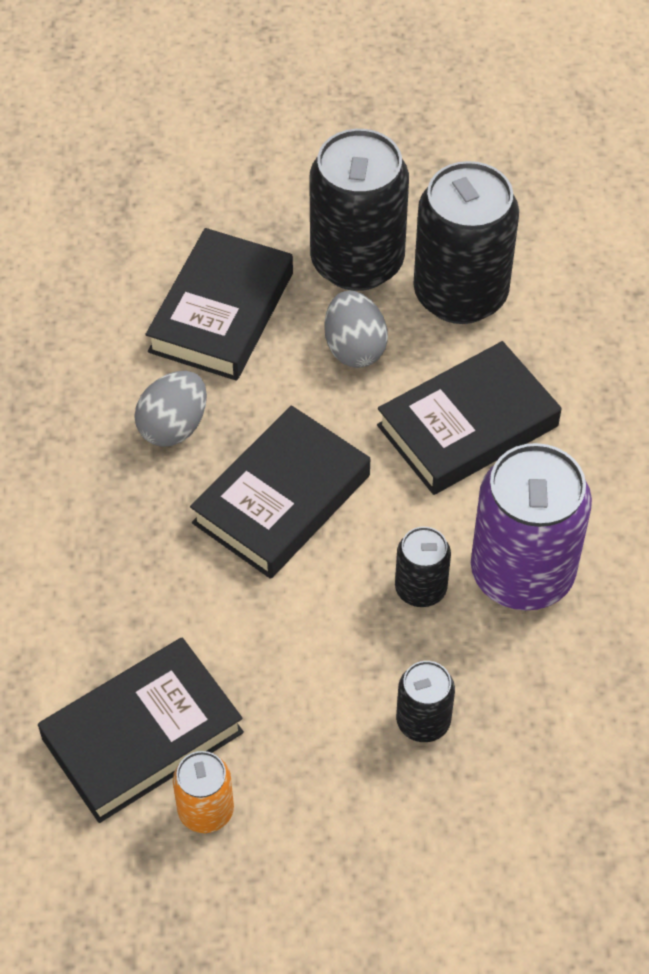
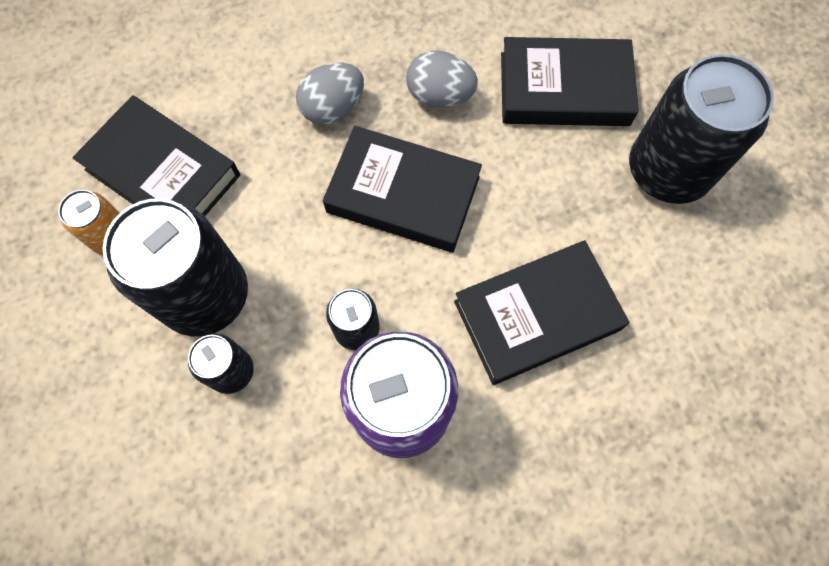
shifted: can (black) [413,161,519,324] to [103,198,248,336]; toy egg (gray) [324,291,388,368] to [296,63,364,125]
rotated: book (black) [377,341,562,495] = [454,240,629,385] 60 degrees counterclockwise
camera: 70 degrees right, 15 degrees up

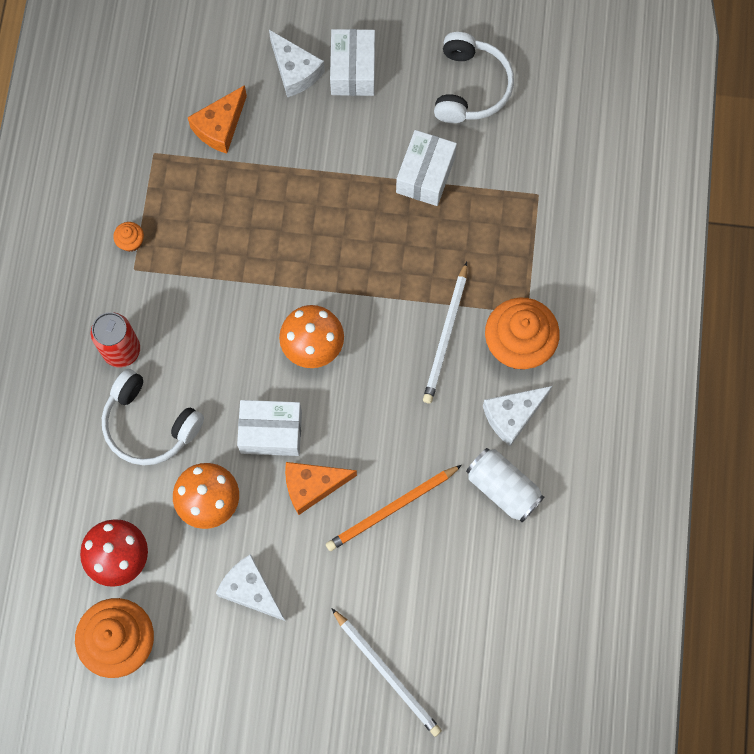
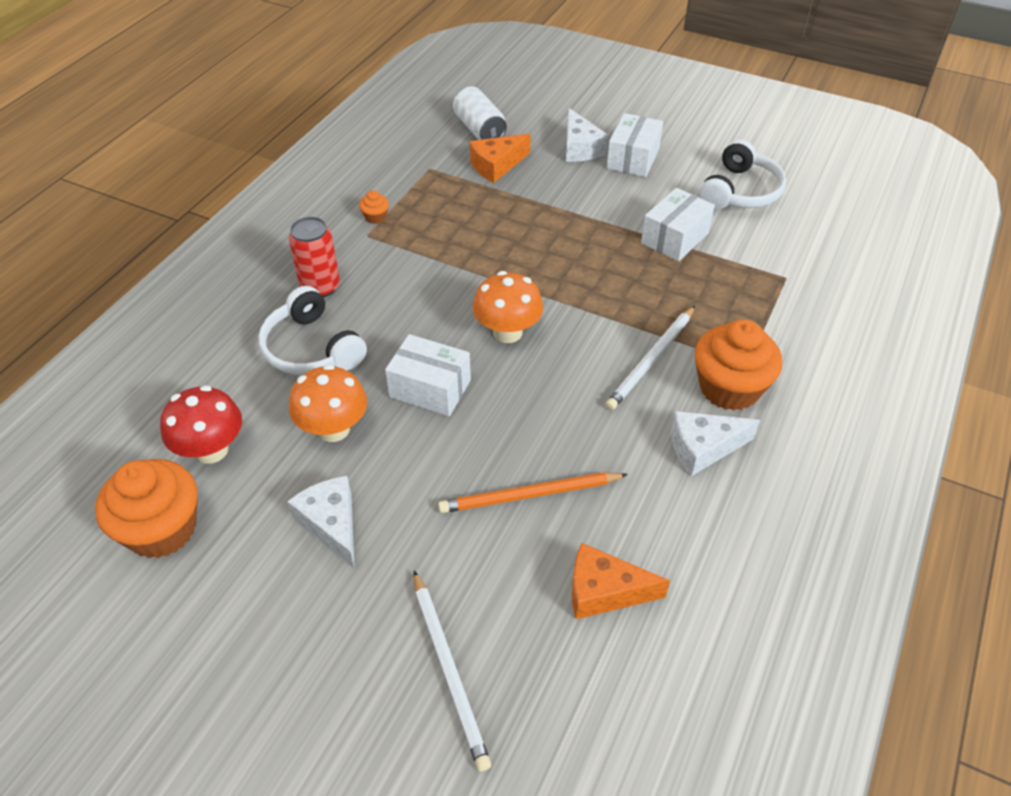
shifted: can (white) [466,448,544,522] to [453,86,507,140]; piece of cheese (bright orange) [285,462,357,515] to [572,543,670,619]
camera: 20 degrees right, 25 degrees down

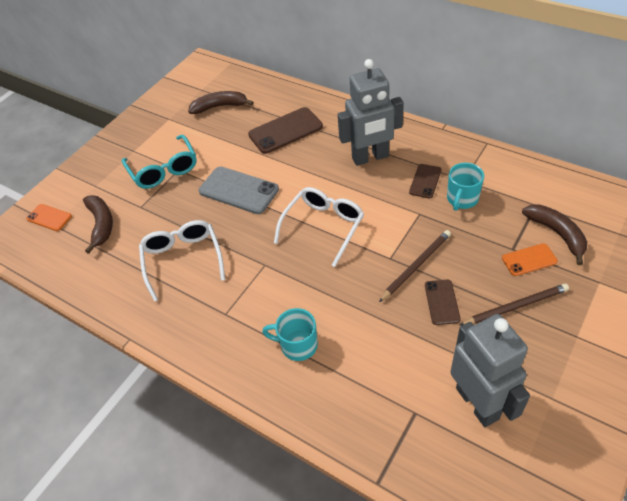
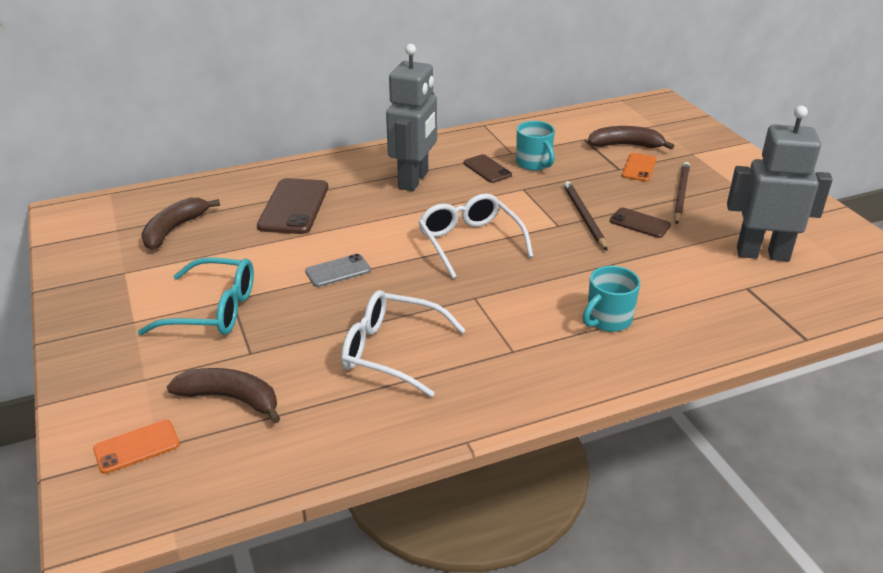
scaled: smartphone (gray) [199,167,279,214] = [305,254,371,287] x0.57
camera: 60 degrees left, 15 degrees down

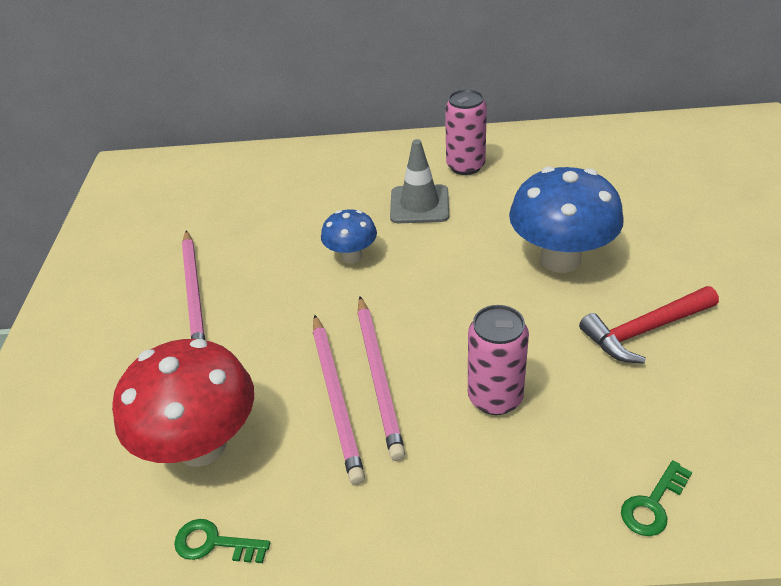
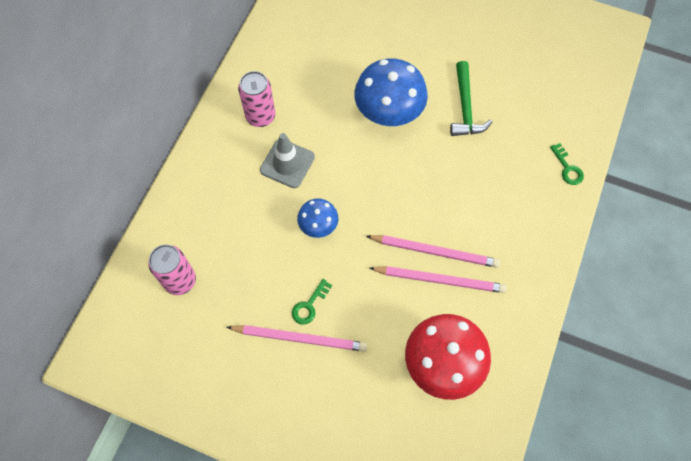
shifted: can (rose-pink) [468,305,529,415] to [148,244,196,295]; key (leaf-green) [174,519,270,563] to [292,279,332,324]
repainted: hammer (scarlet) [579,286,719,363] to hammer (leaf-green) [450,61,492,136]
camera: 70 degrees left, 25 degrees up

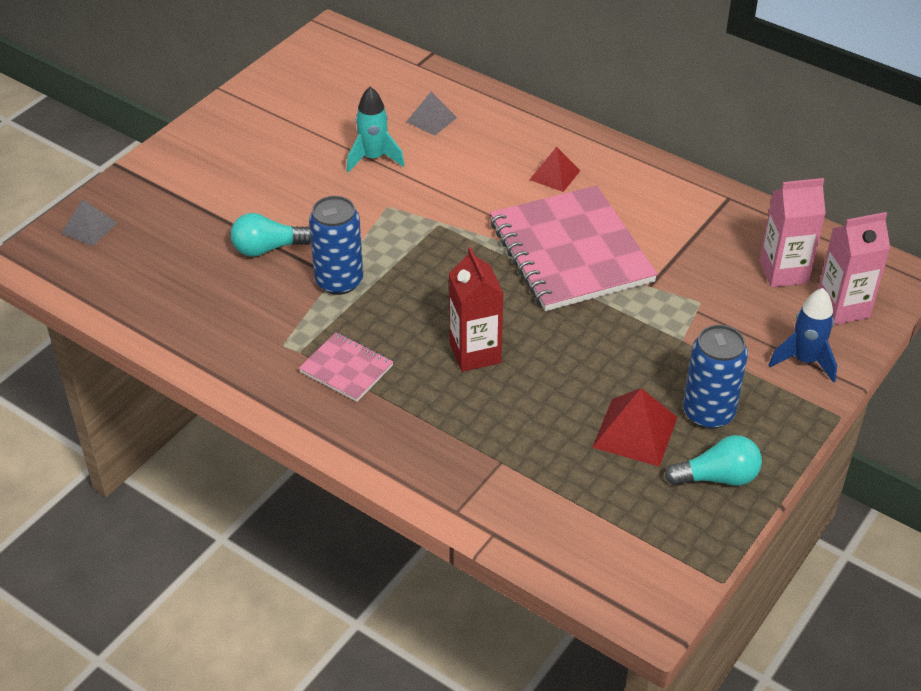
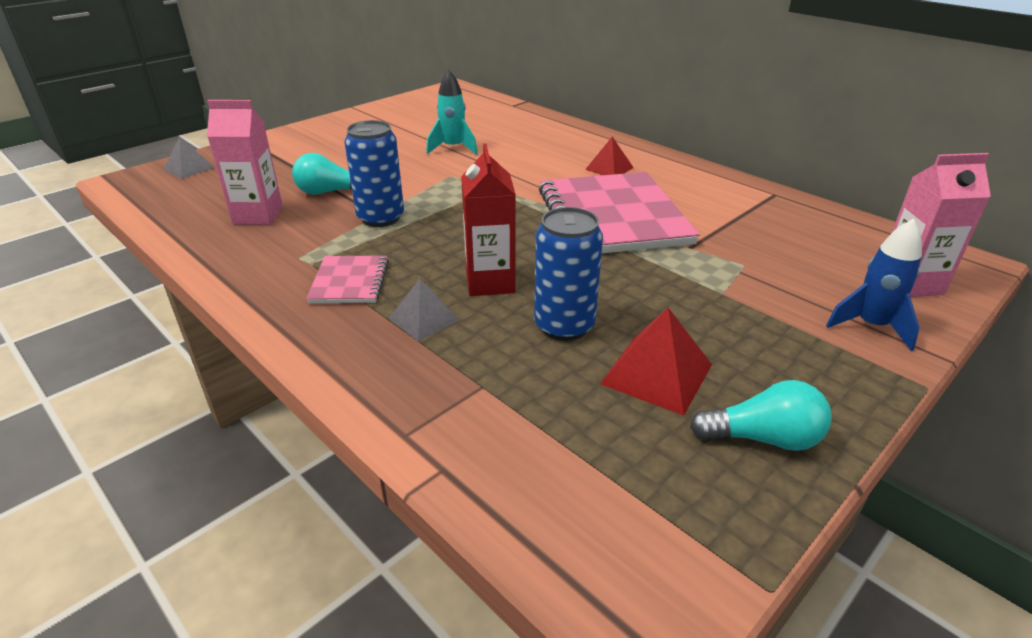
shifted: solid pyramid (gray) [406,92,457,136] to [388,279,459,341]; juice carton (rose-pink) [759,178,826,287] to [207,100,283,225]; can (blue) [683,325,748,429] to [534,207,603,341]
rotated: exercise book (rose-pink) [299,332,393,402] = [306,256,389,303] 45 degrees clockwise
camera: 10 degrees right, 10 degrees down

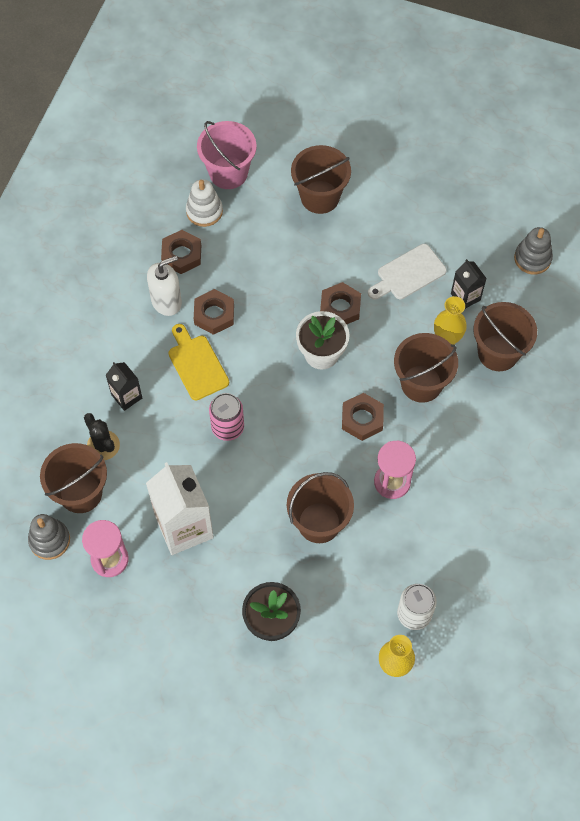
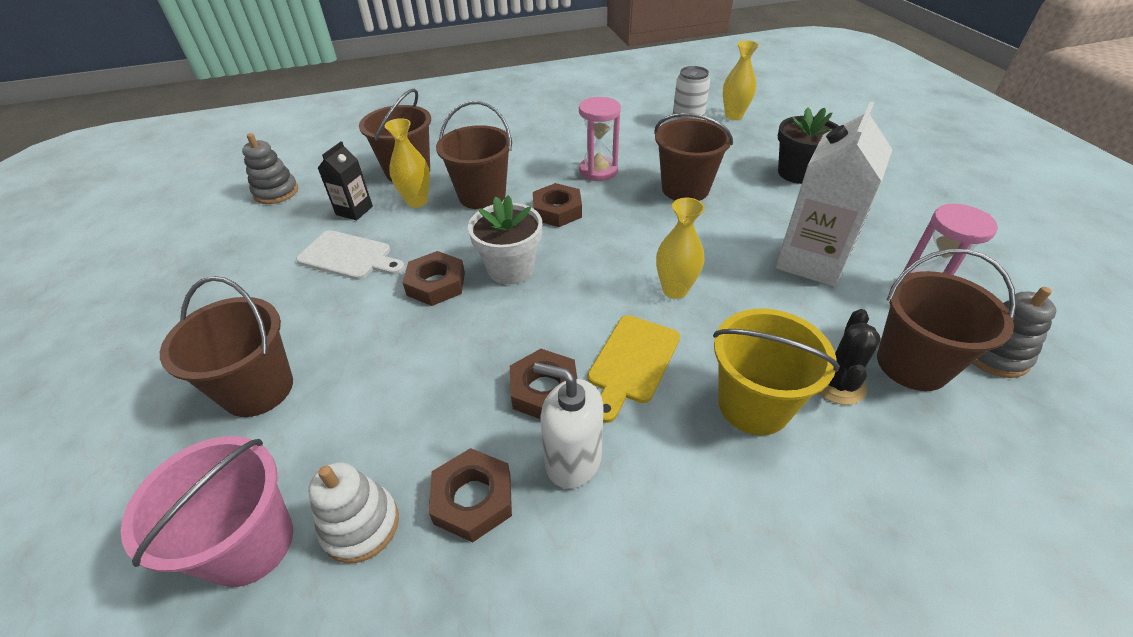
swapped: juice carton (black) [106,362,142,411] to bucket (golden) [713,308,840,435]; can (rose-pink) [209,393,244,441] to flower vase (golden) [656,198,705,299]
camera: 125 degrees left, 20 degrees down

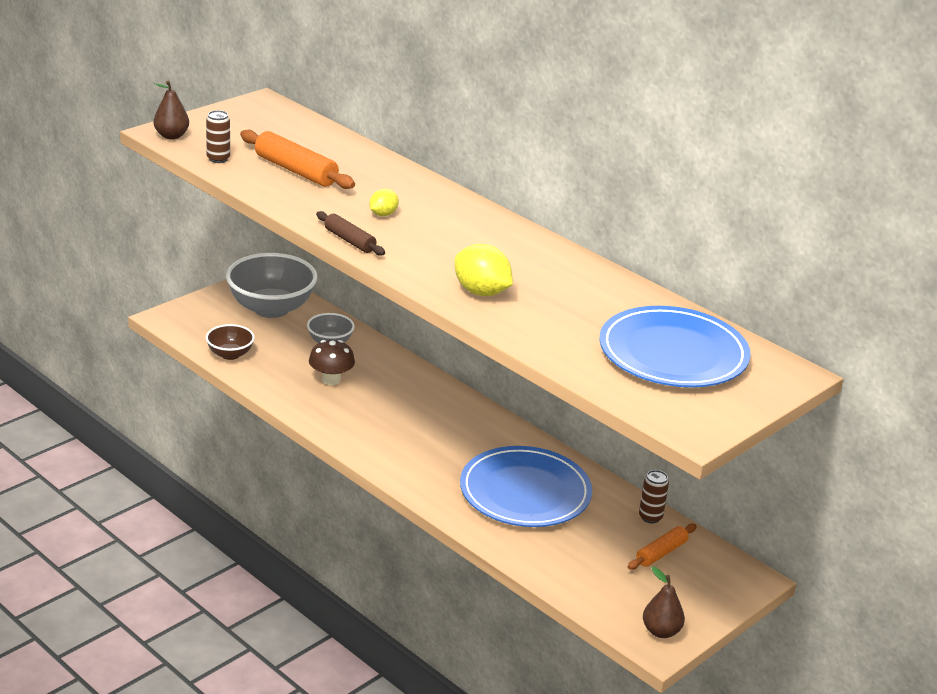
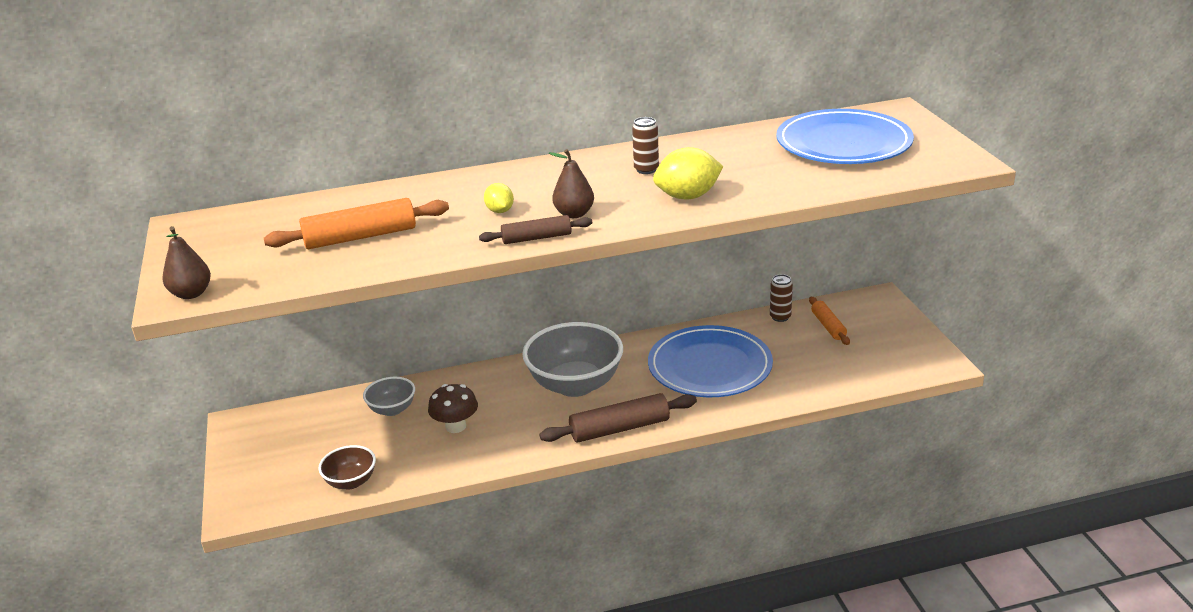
new: dough roller (russet) [539,393,697,443]
shifted: can (russet) [206,110,230,163] to [632,117,659,174]; serving bowl (gray) [226,253,317,318] to [522,322,623,397]; toy pear (russet) [643,567,685,638] to [549,149,594,218]
camera: 55 degrees left, 0 degrees up

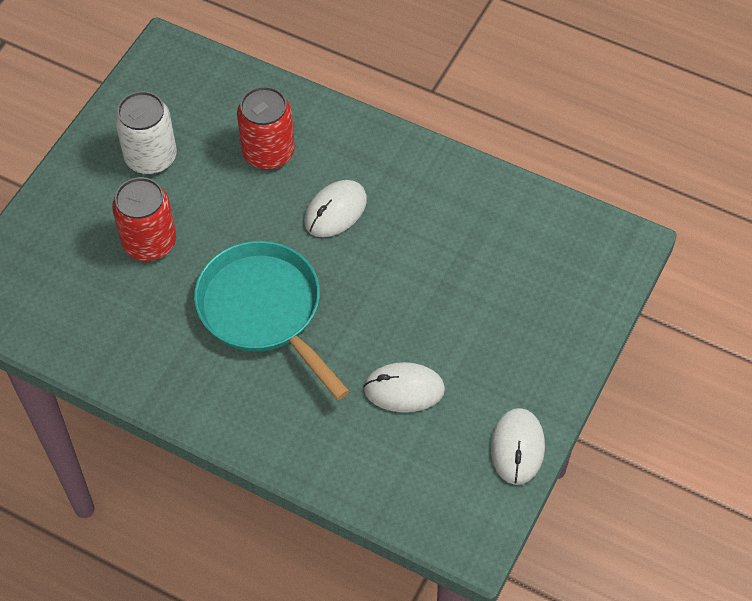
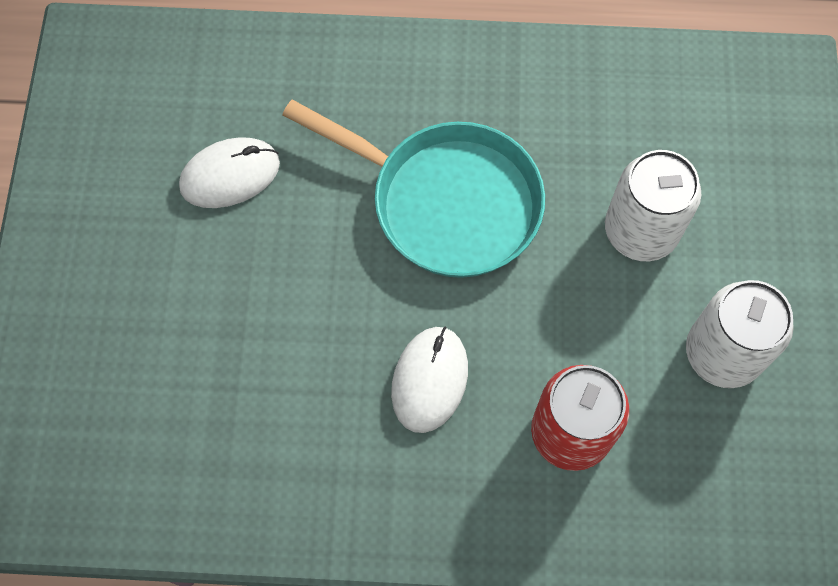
gone: computer mouse (white) [491,408,545,485]
repainted: can (scarlet) [112,177,176,261] to can (white) [605,150,701,261]
camera: 155 degrees right, 10 degrees up

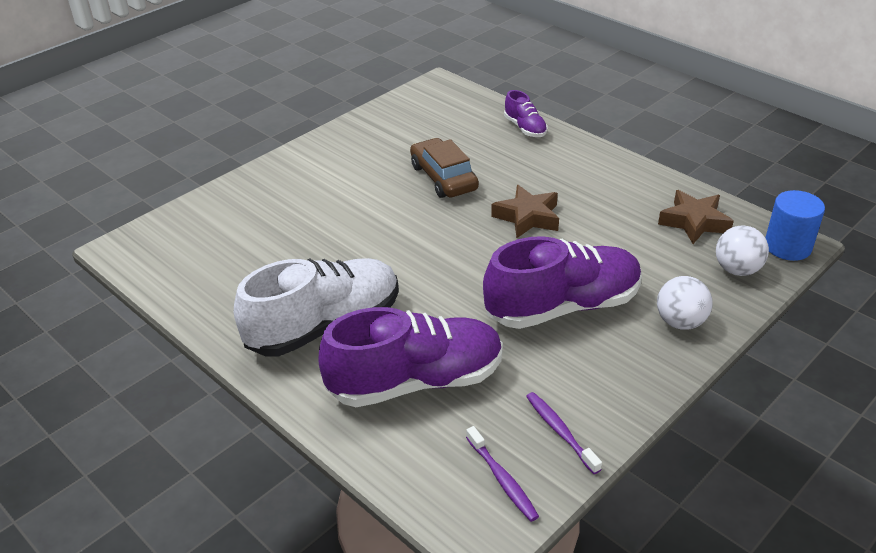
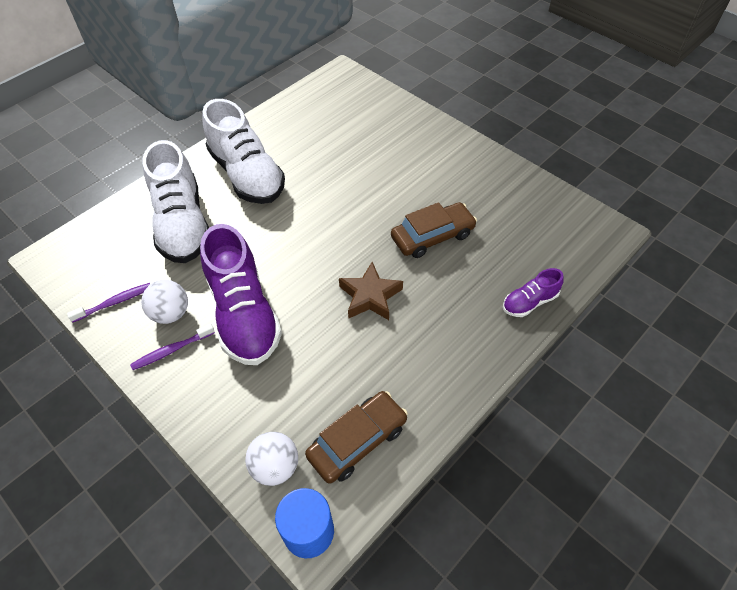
shifted: ball (white) [657,276,713,330] to [141,280,188,324]; tooth brush (violet) [466,426,539,522] to [130,323,215,370]
swapped: star (russet) [658,190,734,244] to toy car (russet) [305,391,408,484]
repainted: sneaker (violet) [318,307,503,407] to sneaker (white) [143,140,209,263]
camera: 90 degrees right, 15 degrees up

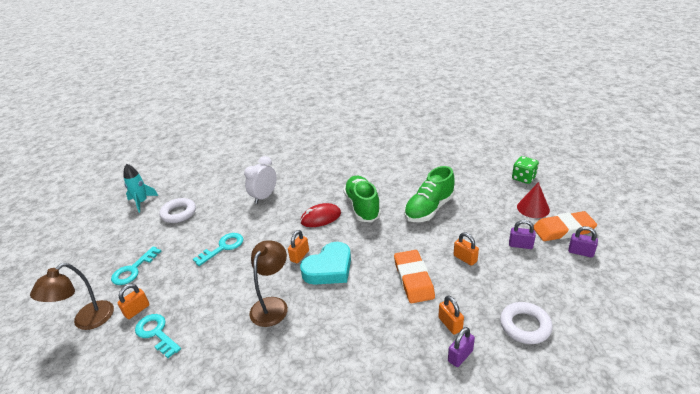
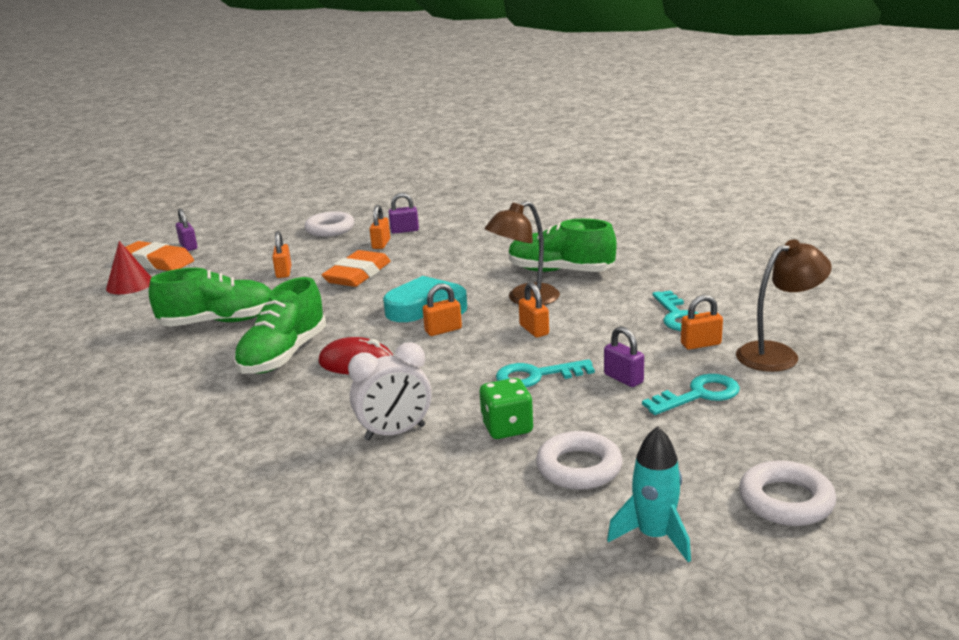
new: sneaker (leaf-green) [509,219,617,272]; small lock (bright orange) [519,282,549,338]; torus (white) [739,460,836,526]
shifted: die (leaf-green) [512,156,539,184] to [480,378,533,439]; small lock (violet) [509,220,536,249] to [604,326,644,387]
camera: 145 degrees left, 10 degrees down

